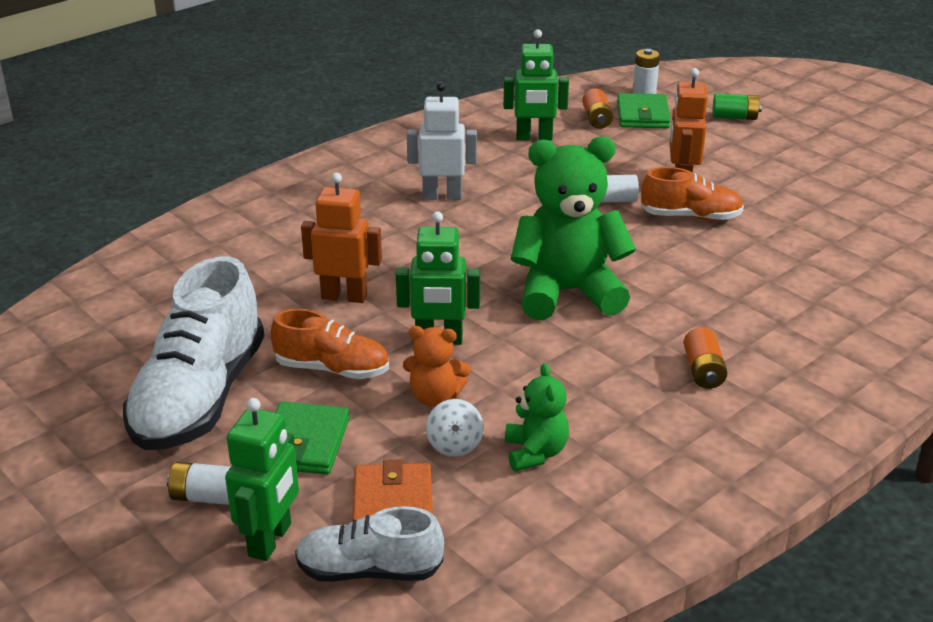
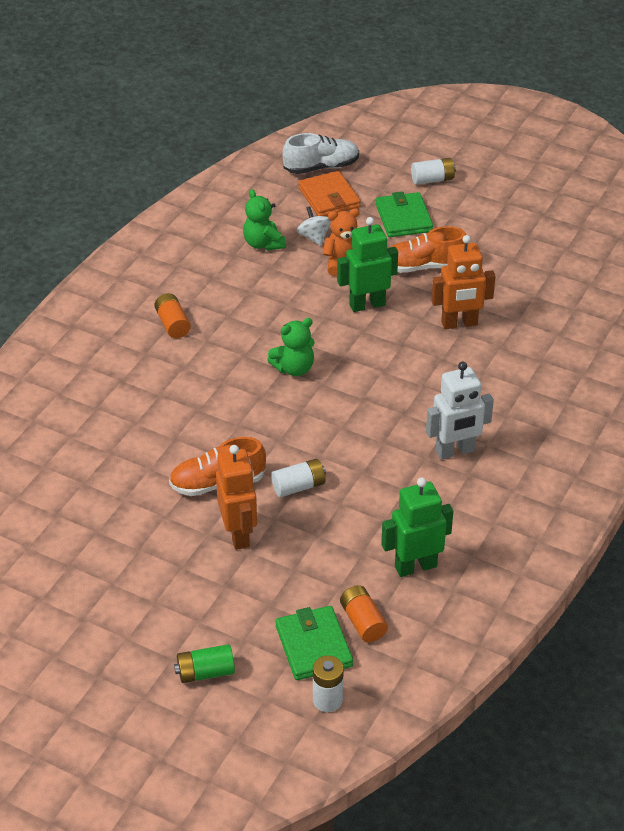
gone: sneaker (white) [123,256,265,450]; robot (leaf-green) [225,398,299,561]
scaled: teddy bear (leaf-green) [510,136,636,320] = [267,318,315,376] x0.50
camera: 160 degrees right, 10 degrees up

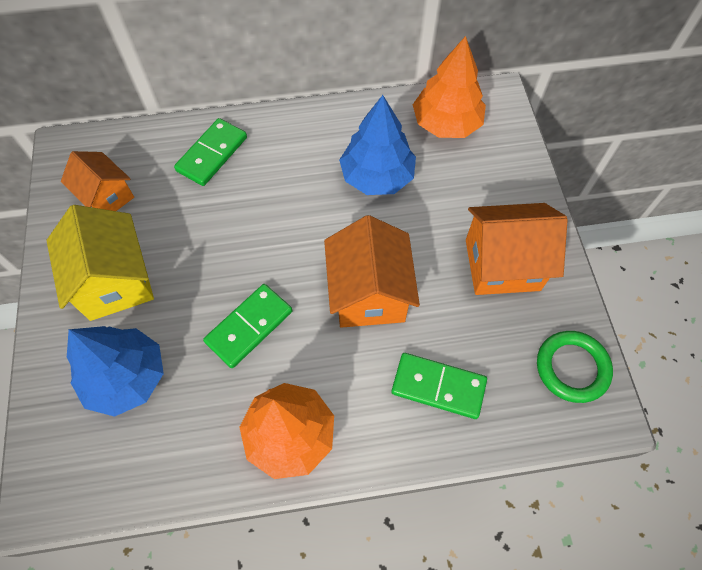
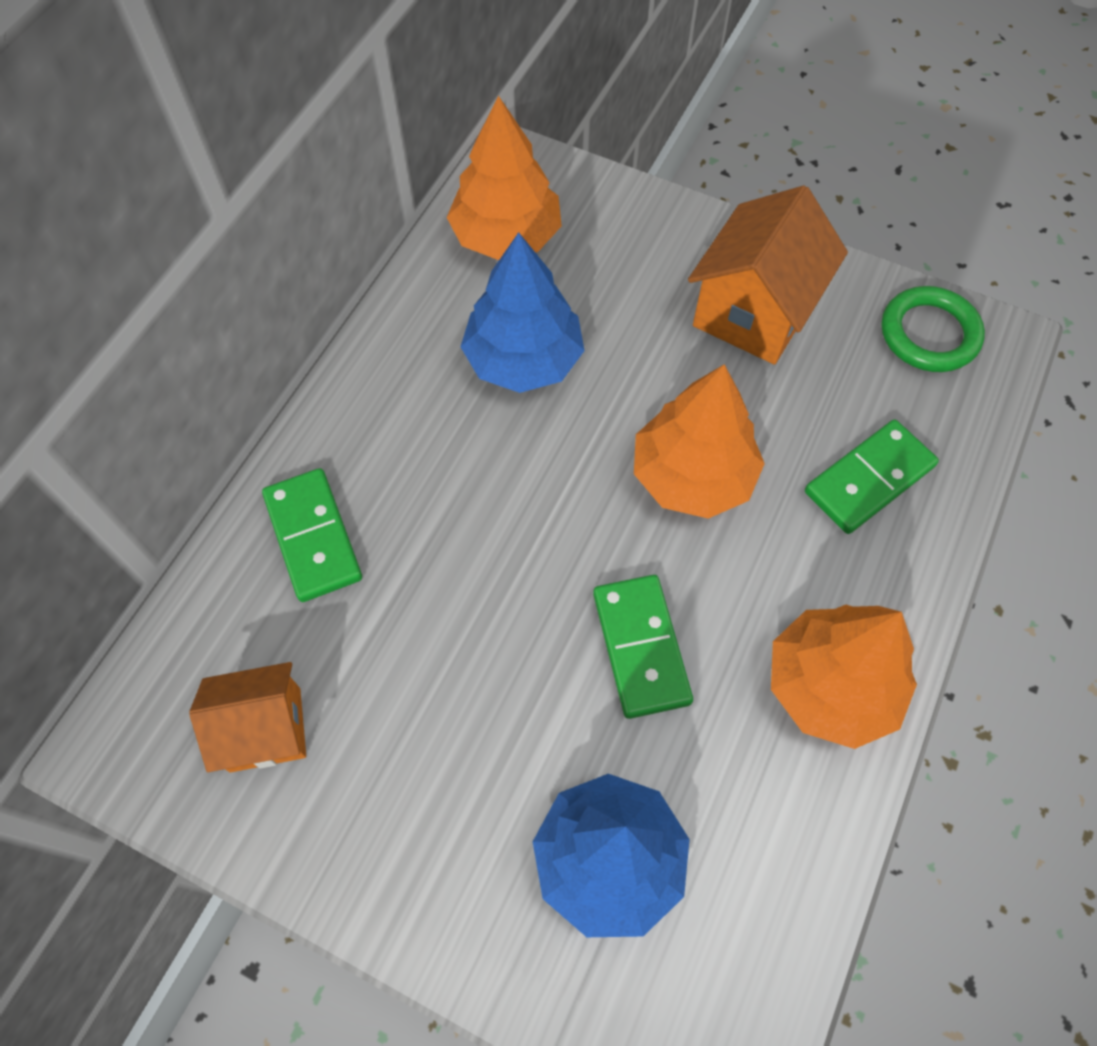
gone: toy house (golden) [47,205,154,321]
swapped: toy house (bright orange) [324,215,420,328] to fir tree (bright orange) [634,364,765,519]
camera: 55 degrees left, 0 degrees up

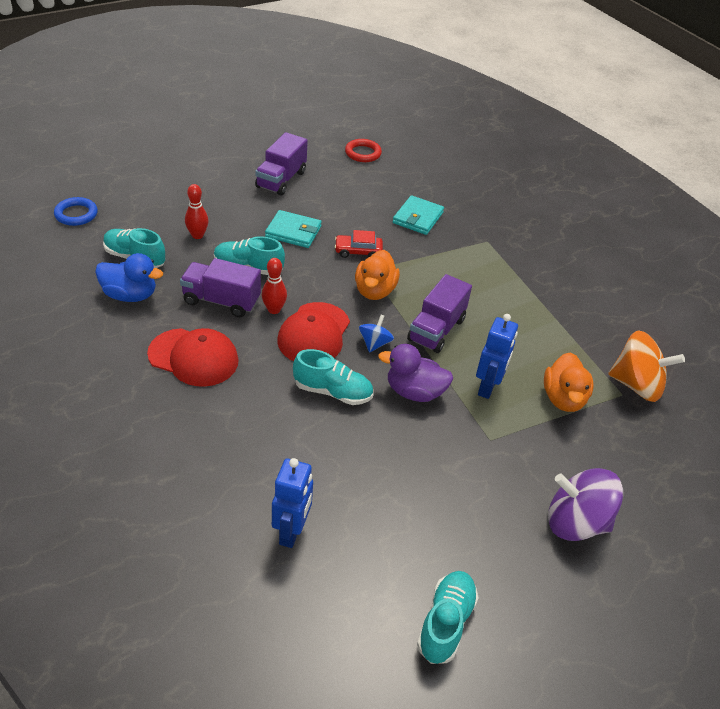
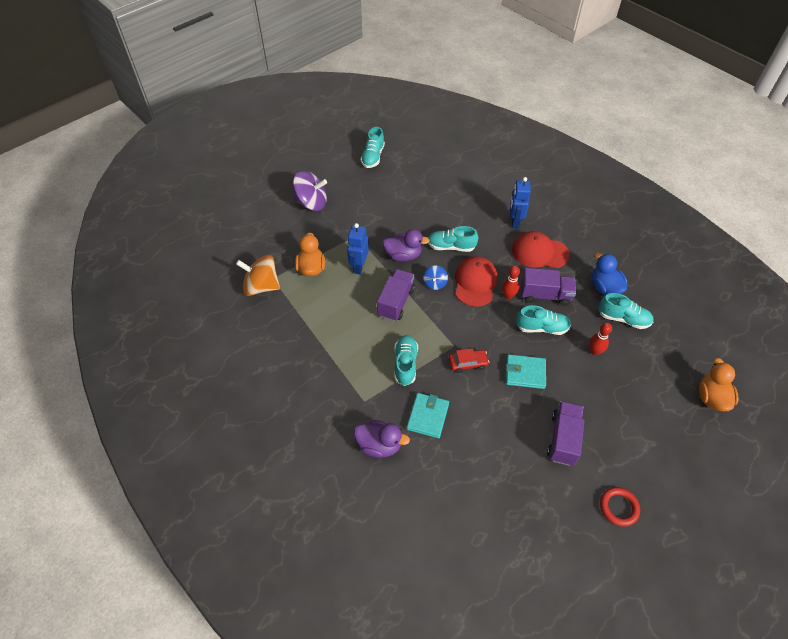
gone: torus (blue) [54,197,98,226]
new: sneaker (turquoise) [394,335,418,386]; rubber duck (violet) [354,420,410,457]
shifted: torus (scarlet) [345,139,382,162] to [600,487,640,527]; rubber duck (bright orange) [355,250,400,300] to [699,358,738,411]; robot (blue) [272,458,313,548] to [510,177,531,228]
rotated: rubber duck (blue) [95,253,163,302] = [592,253,627,295] 60 degrees clockwise
camera: 175 degrees right, 10 degrees up

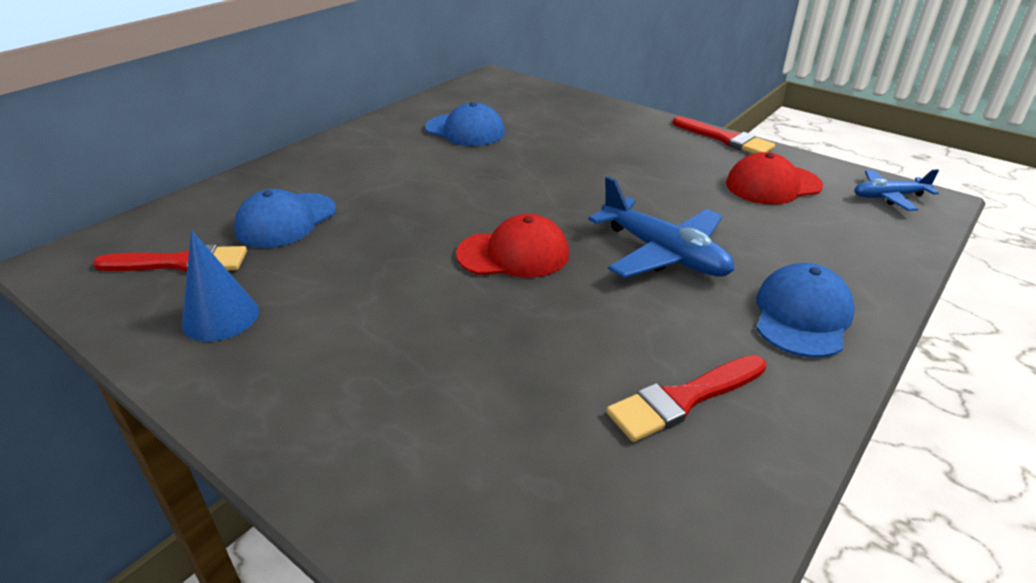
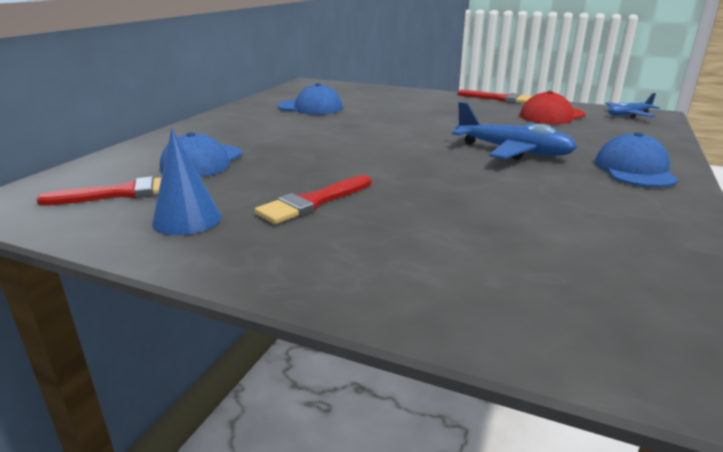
gone: peaked cap (scarlet) [456,214,569,278]
shifted: brush (scarlet) [606,355,766,442] to [255,175,372,224]
camera: 15 degrees left, 10 degrees down

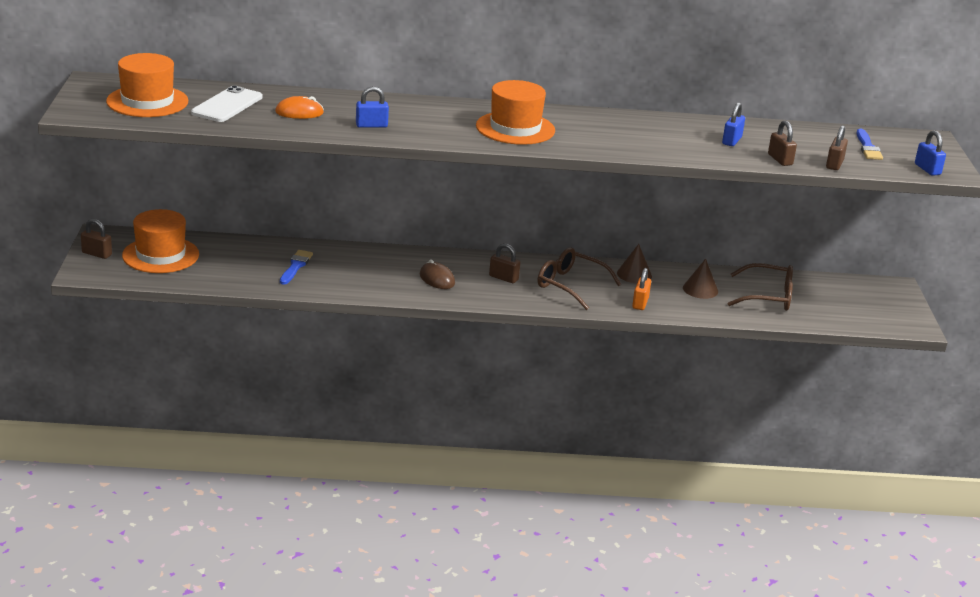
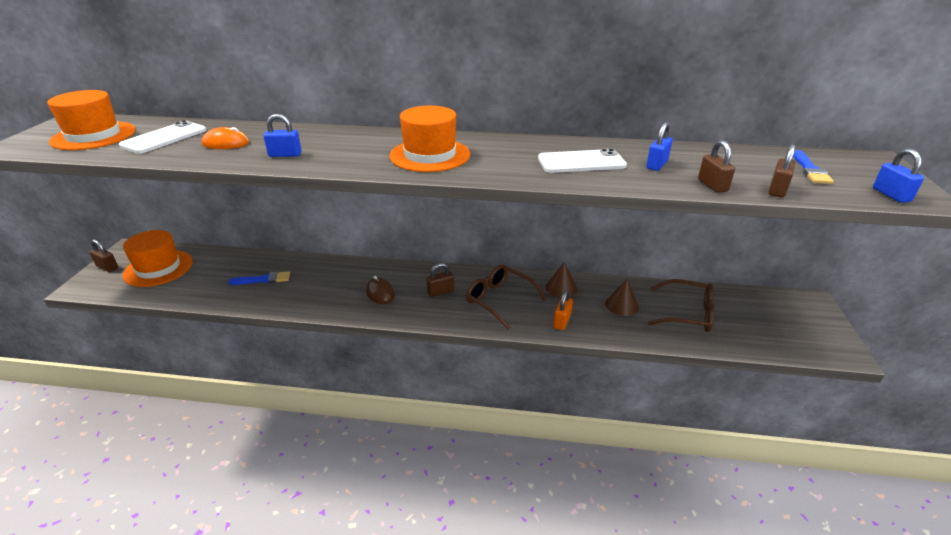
new: smartphone (white) [538,149,627,173]
rotated: small lock (russet) [489,243,520,283] = [426,263,454,297] 60 degrees counterclockwise; brush (blue) [280,250,313,285] = [228,271,290,285] 60 degrees clockwise
camera: 10 degrees right, 5 degrees up

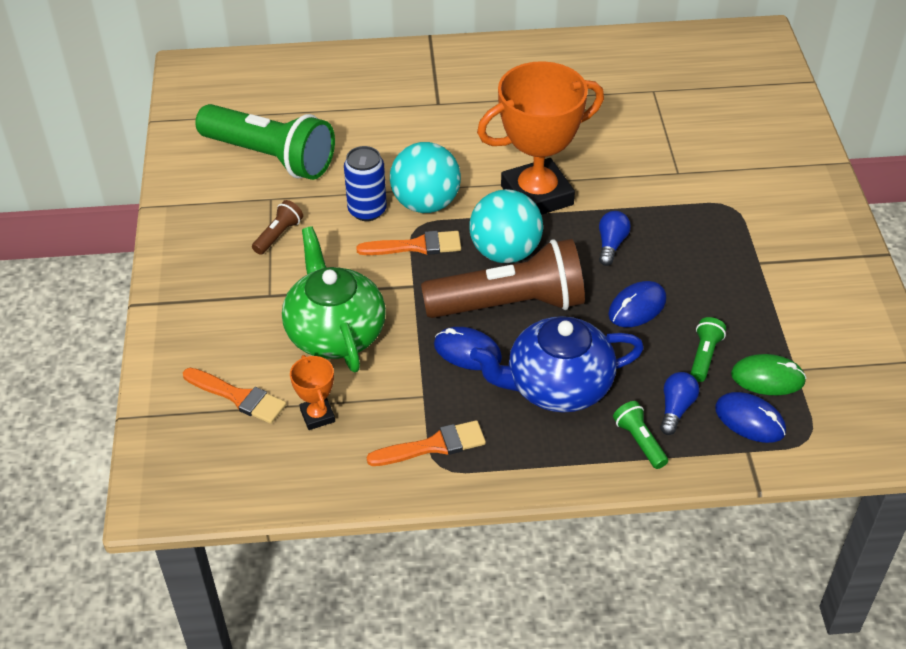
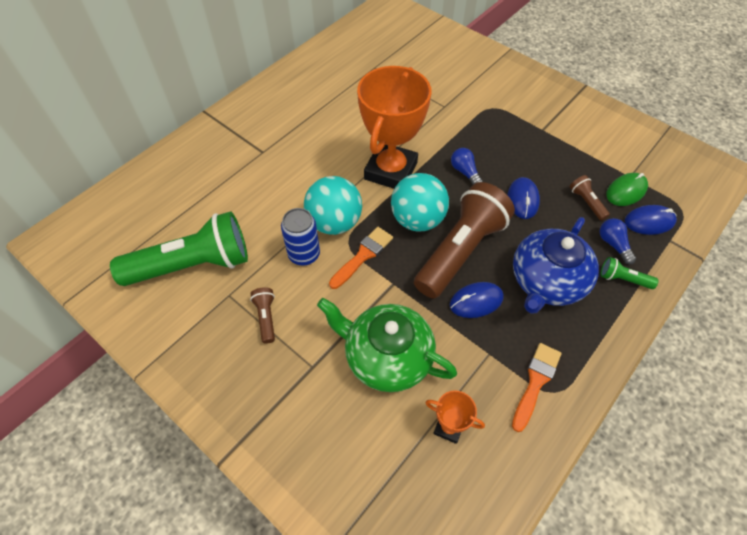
gone: brush (bright orange) [183,368,286,424]
repainted: torch (leaf-green) [690,317,726,382] to torch (russet) [570,175,610,221]
camera: 45 degrees left, 10 degrees up

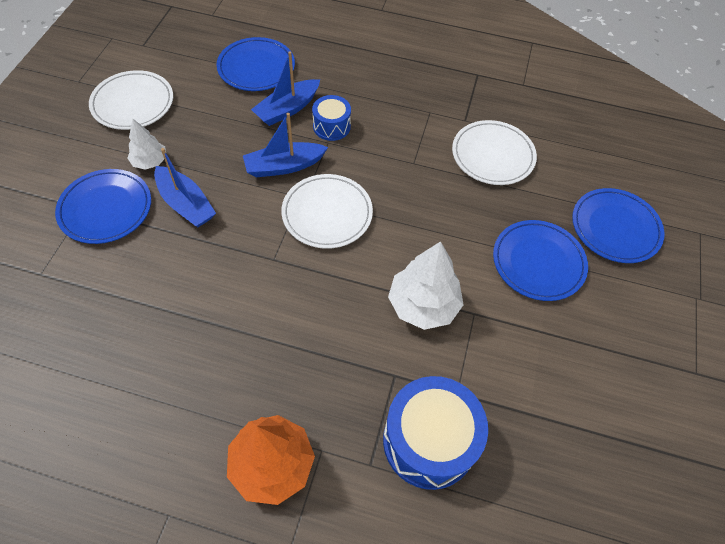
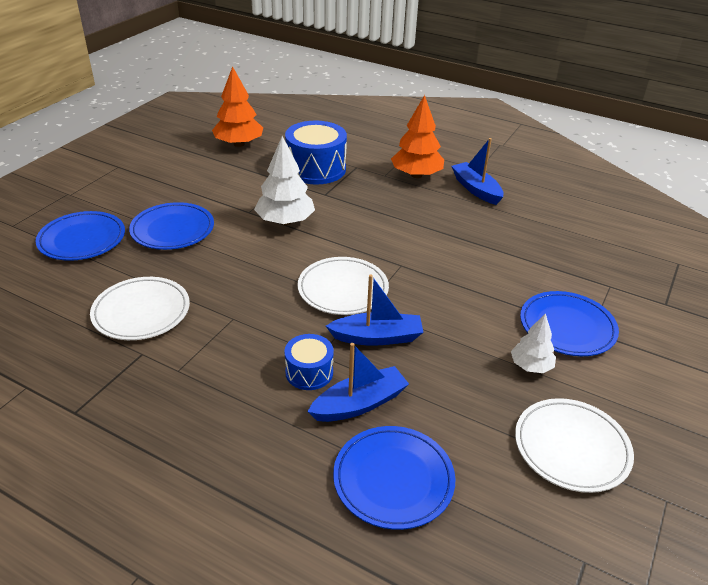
new: fir tree (bright orange) [212,66,263,147]
shifted: sailboat (blue) [154,148,216,227] to [452,138,504,205]
camera: 165 degrees left, 20 degrees down

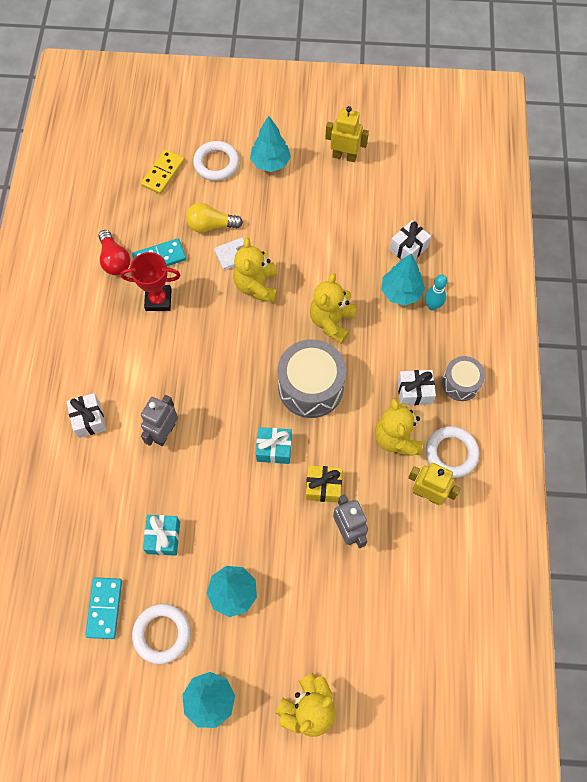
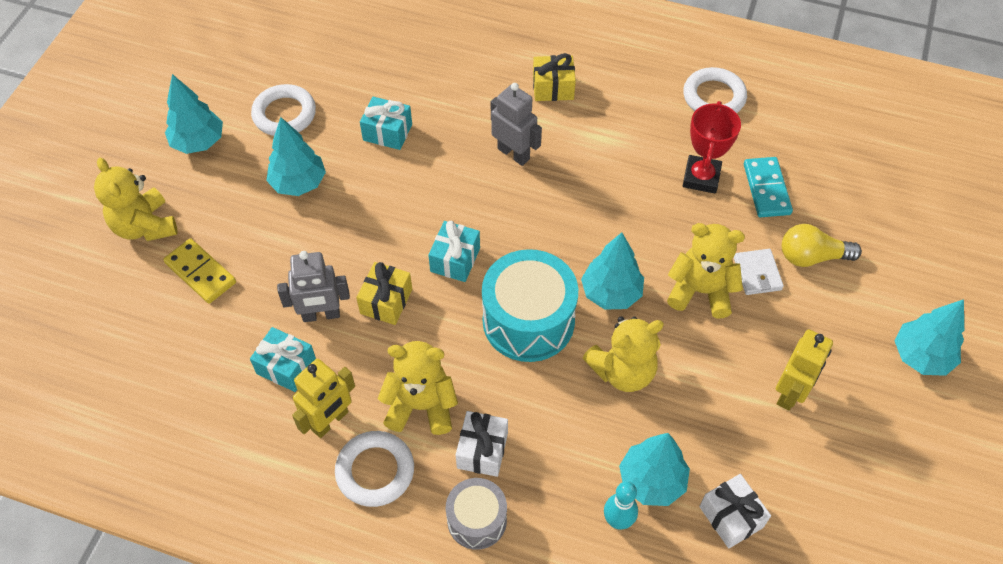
gone: light bulb (scarlet) [98,230,130,275]; domino (turquoise) [85,577,122,639]
new: fir tree (turquoise) [581,232,644,310]; present (turquoise) [250,327,316,392]
shifted: robot (golden) [325,106,369,162] to [776,329,833,410]; torus (white) [193,141,239,181] to [683,67,747,113]; domino (golden) [141,149,185,194] to [163,238,236,304]
repainted: snare drum (gray) [278,339,346,418] to snare drum (turquoise) [482,249,578,362]; present (white) [66,393,107,438] to present (golden) [533,53,576,101]
rotated: light bulb (golden) [186,203,243,233] = [782,224,862,267] 105 degrees counterclockwise; teddy bear (golden) [310,273,356,344] = [583,316,664,392] 120 degrees clockwise
camera: 105 degrees right, 10 degrees down

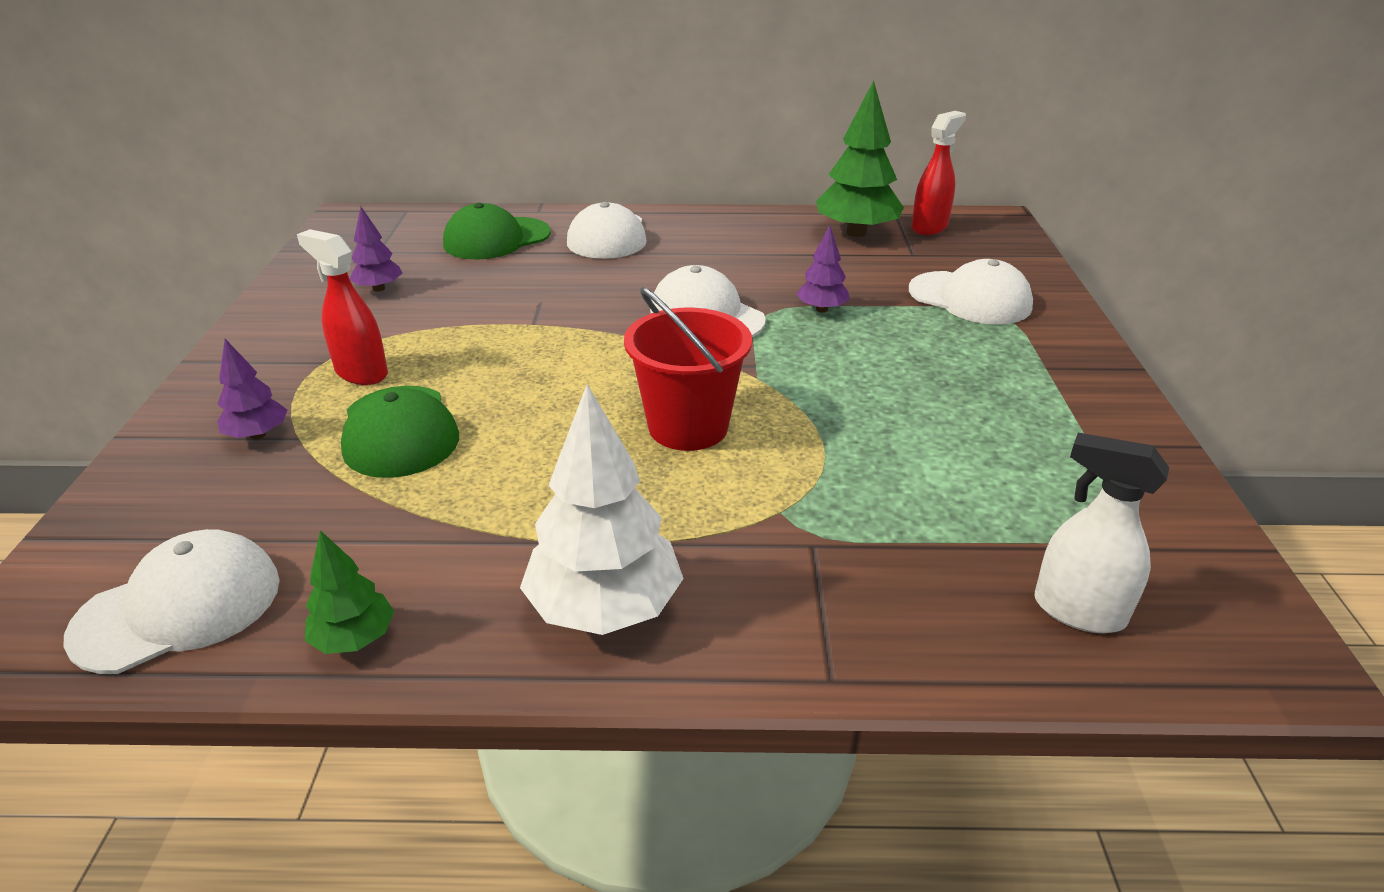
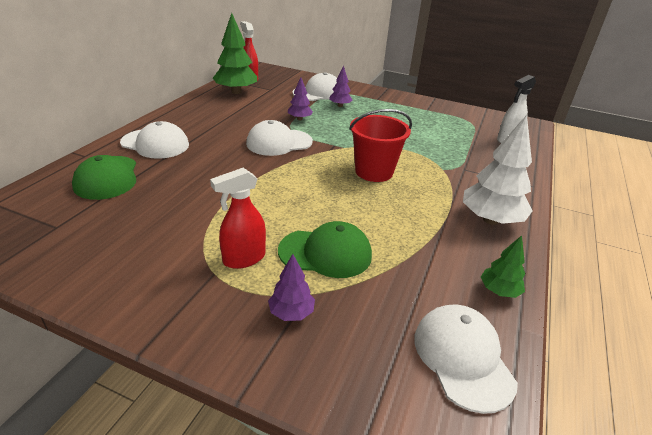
shifted: fir tree (violet) [349,207,402,292] to [329,66,353,107]
camera: 70 degrees left, 0 degrees up

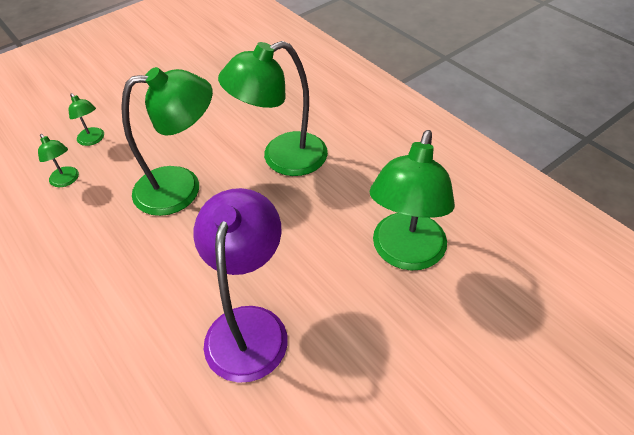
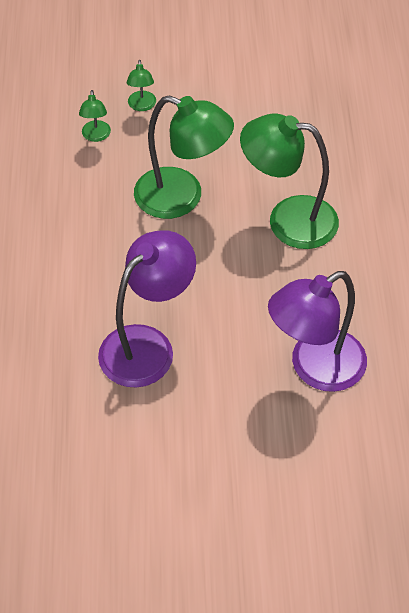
repainted: lamp (leaf-green) [370,130,455,270] to lamp (violet) [268,271,367,392]
camera: 35 degrees right, 5 degrees up

